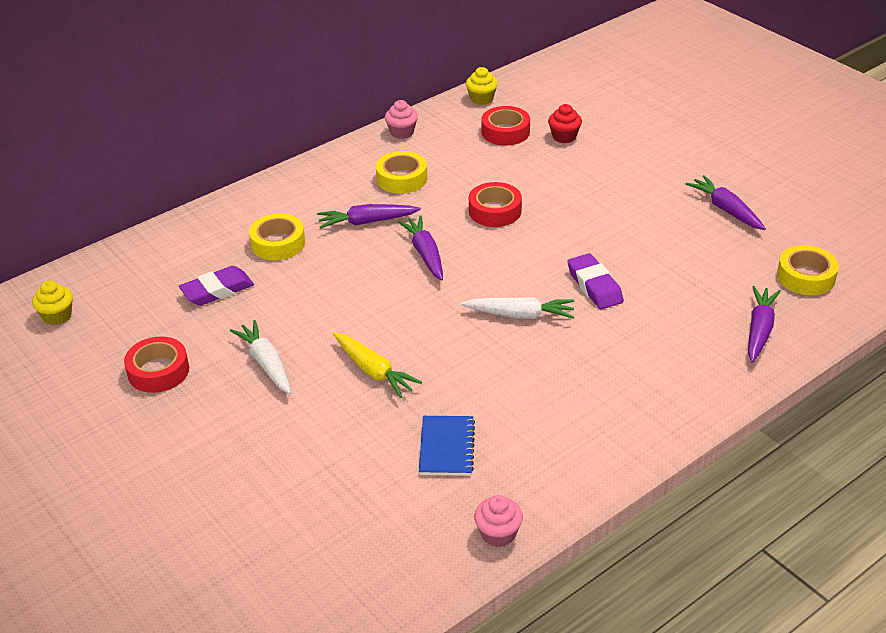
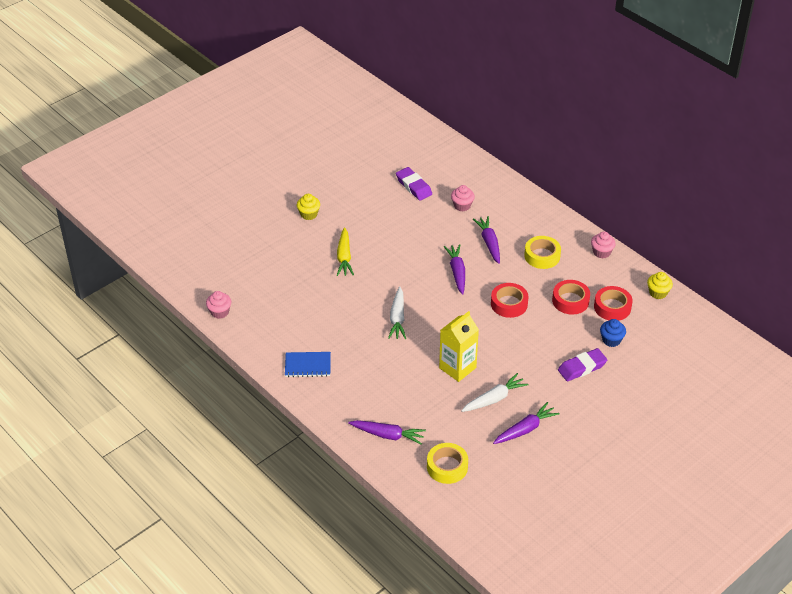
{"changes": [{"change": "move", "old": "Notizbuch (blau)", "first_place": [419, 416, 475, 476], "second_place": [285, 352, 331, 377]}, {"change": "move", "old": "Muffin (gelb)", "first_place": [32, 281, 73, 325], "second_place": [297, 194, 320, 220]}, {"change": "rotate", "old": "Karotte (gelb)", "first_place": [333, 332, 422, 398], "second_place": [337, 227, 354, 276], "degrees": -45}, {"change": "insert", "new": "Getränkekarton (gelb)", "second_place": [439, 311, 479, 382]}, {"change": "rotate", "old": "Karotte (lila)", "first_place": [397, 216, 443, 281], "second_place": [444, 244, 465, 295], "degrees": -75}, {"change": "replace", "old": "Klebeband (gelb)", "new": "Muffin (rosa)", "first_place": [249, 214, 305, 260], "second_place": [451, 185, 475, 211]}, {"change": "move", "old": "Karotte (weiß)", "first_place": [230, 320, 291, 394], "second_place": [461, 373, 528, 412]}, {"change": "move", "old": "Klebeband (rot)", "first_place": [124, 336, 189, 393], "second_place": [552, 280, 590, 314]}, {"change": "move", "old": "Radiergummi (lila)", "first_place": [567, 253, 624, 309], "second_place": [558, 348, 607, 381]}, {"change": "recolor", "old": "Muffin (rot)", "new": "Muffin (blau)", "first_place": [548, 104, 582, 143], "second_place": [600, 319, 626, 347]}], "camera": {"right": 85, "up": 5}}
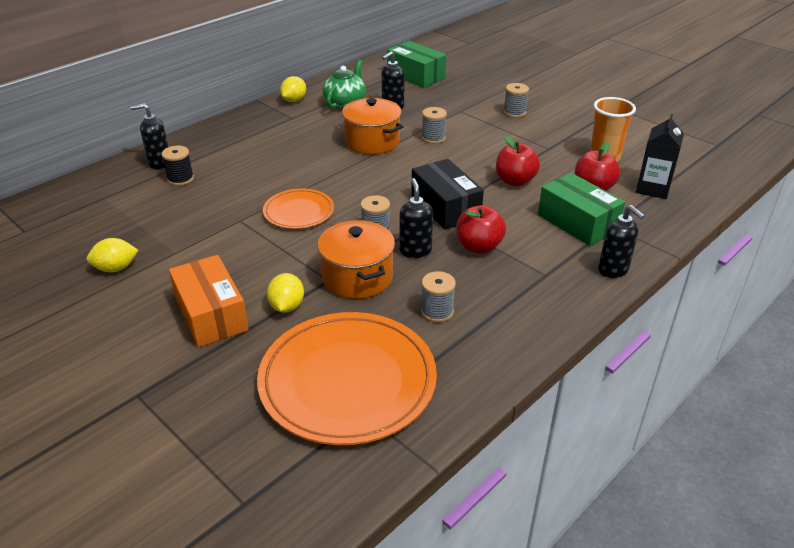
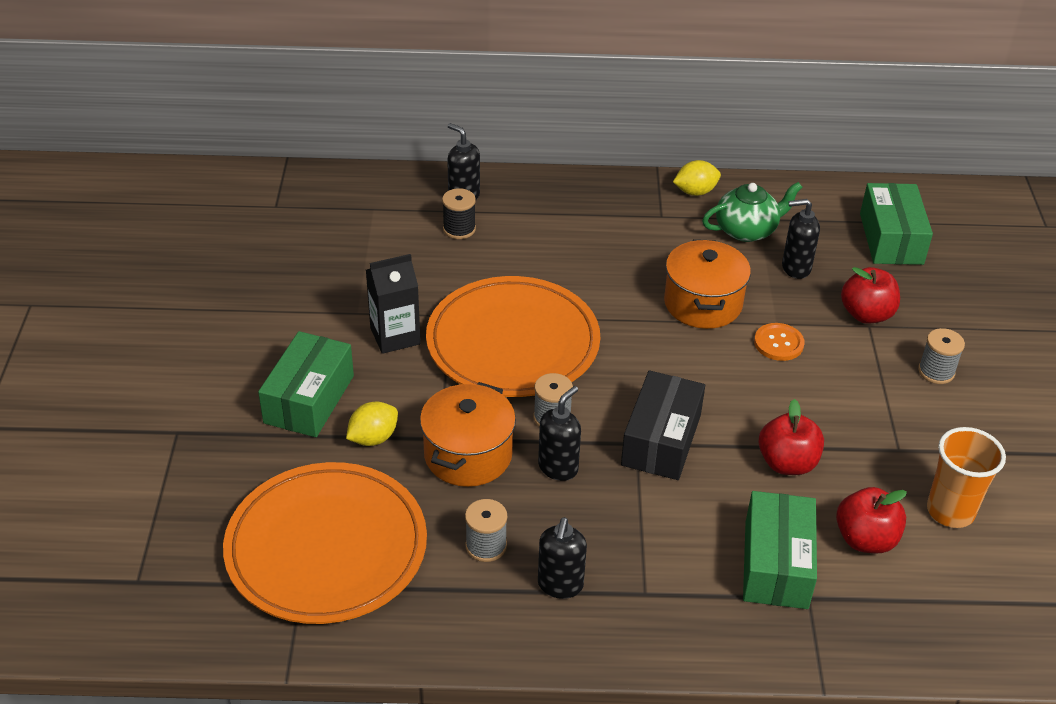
{"changes": [{"change": "recolor", "old": "Schachtel (orange)", "new": "Schachtel (grün)", "first_place": [169, 255, 249, 347], "second_place": [258, 331, 354, 437]}, {"change": "move", "old": "Getränkekarton (schwarz)", "first_place": [636, 114, 684, 199], "second_place": [366, 254, 421, 354]}, {"change": "resize", "old": "Teller (orange)", "first_place": [263, 188, 334, 229], "second_place": [426, 276, 600, 397], "factor": 1.9}, {"change": "move", "old": "Seifenspender (schwarz)", "first_place": [598, 205, 645, 278], "second_place": [538, 517, 587, 599]}, {"change": "replace", "old": "Garnrolle (grau)", "new": "Knopf (orange)", "first_place": [422, 107, 447, 144], "second_place": [754, 323, 804, 361]}, {"change": "move", "old": "Apfel (rot)", "first_place": [457, 205, 506, 254], "second_place": [841, 267, 900, 324]}, {"change": "delete", "old": "Zitrone (gelb)", "first_place": [87, 238, 139, 272]}], "camera": {"right": 45, "up": 5}}
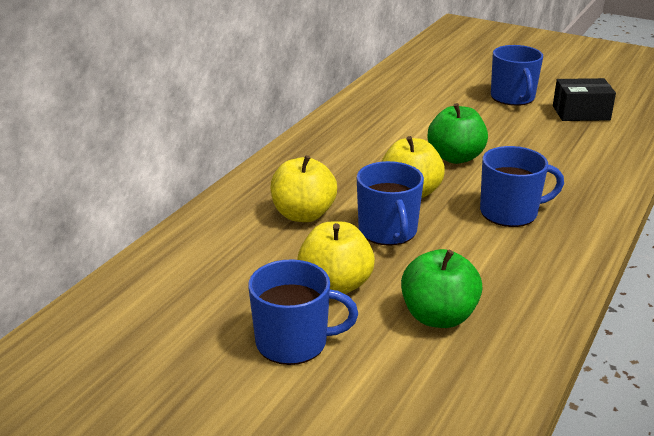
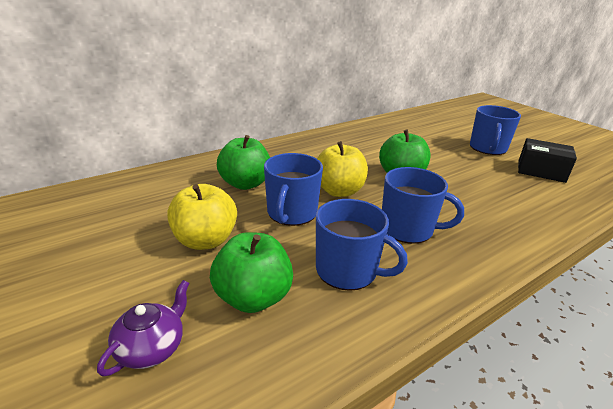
{"changes": [{"change": "insert", "new": "Teekanne (lila)", "second_place": [97, 280, 189, 377]}, {"change": "recolor", "old": "Apfel (gelb)", "new": "Apfel (grün)", "first_place": [270, 155, 337, 222], "second_place": [217, 135, 270, 190]}, {"change": "move", "old": "Tasse (blau)", "first_place": [248, 259, 358, 365], "second_place": [316, 199, 408, 291]}], "camera": {"right": 25, "up": 0}}
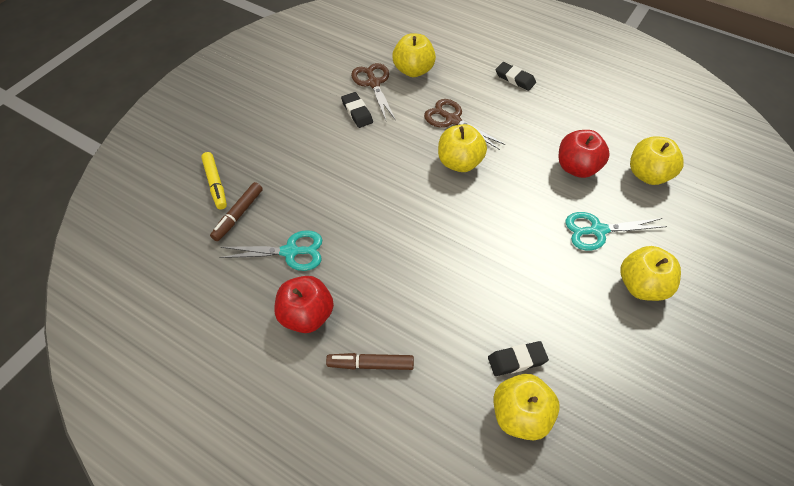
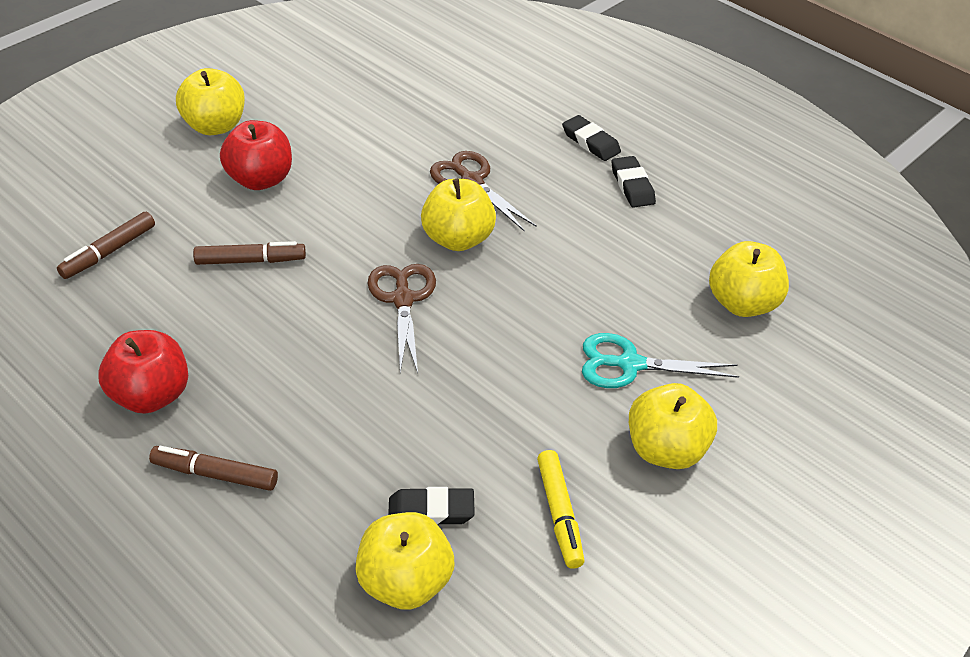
{"changes": [{"change": "move", "old": "Apfel (gelb)", "first_place": [392, 33, 436, 77], "second_place": [176, 68, 245, 135]}, {"change": "insert", "new": "Filzstift (braun)", "second_place": [193, 241, 306, 265]}, {"change": "move", "old": "Apfel (rot)", "first_place": [559, 130, 610, 178], "second_place": [220, 120, 292, 190]}, {"change": "move", "old": "Schere (braun)", "first_place": [351, 63, 395, 120], "second_place": [367, 264, 436, 373]}, {"change": "move", "old": "Filzstift (gelb)", "first_place": [201, 152, 227, 209], "second_place": [537, 450, 585, 569]}, {"change": "move", "old": "Radiergummi (schwarz)", "first_place": [341, 92, 373, 128], "second_place": [612, 156, 656, 208]}, {"change": "delete", "old": "Schere (türkis)", "first_place": [219, 230, 322, 271]}], "camera": {"right": 10, "up": -10}}
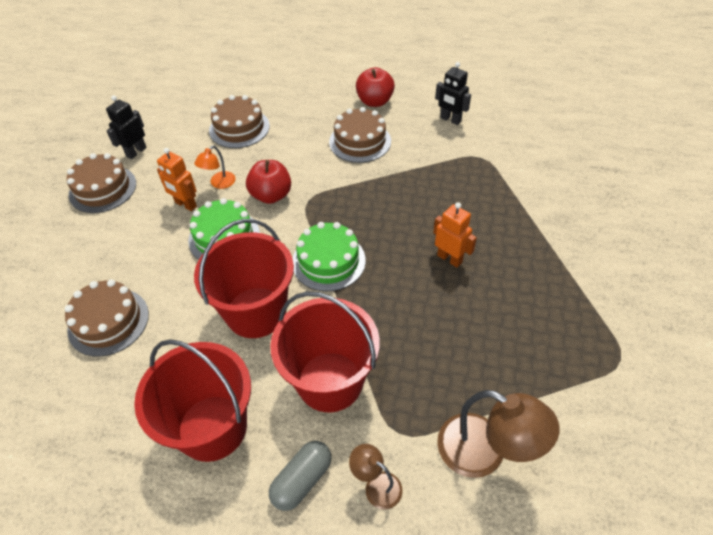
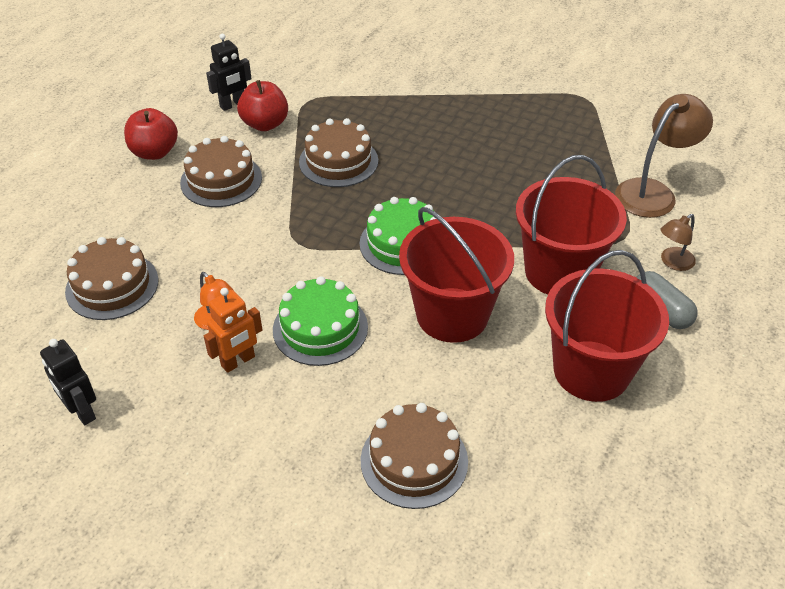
{"changes": [{"change": "move", "old": "Apfel (rot)", "first_place": [246, 160, 291, 204], "second_place": [237, 80, 288, 131]}, {"change": "move", "old": "Kuchen (braun)", "first_place": [67, 153, 136, 213], "second_place": [299, 118, 378, 187]}, {"change": "delete", "old": "Roboter (orange)", "first_place": [433, 202, 477, 268]}], "camera": {"right": -75, "up": -5}}
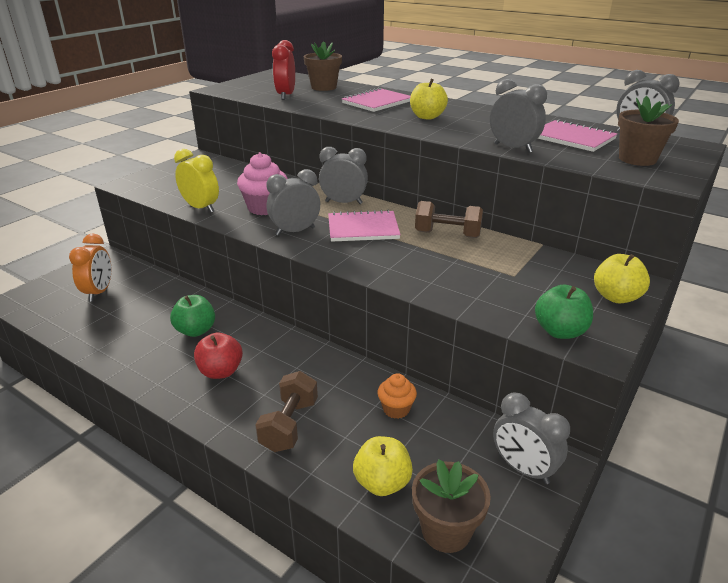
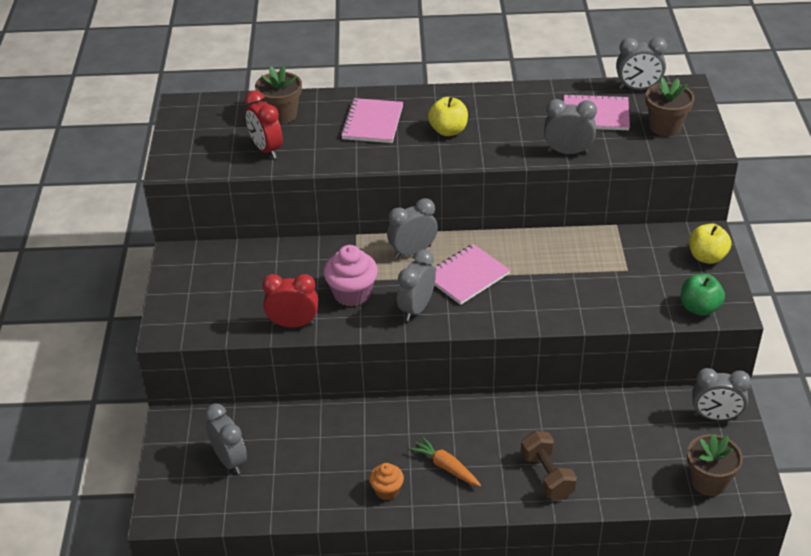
{"changes": [{"change": "recolor", "old": "Wecker (orange)", "new": "Wecker (grau)", "first_place": [69, 233, 111, 302], "second_place": [205, 403, 247, 474]}, {"change": "recolor", "old": "Wecker (gelb)", "new": "Wecker (rot)", "first_place": [174, 149, 219, 213], "second_place": [262, 274, 318, 328]}, {"change": "move", "old": "Muffin (orange)", "first_place": [378, 373, 417, 419], "second_place": [369, 463, 404, 500]}, {"change": "replace", "old": "Apfel (rot)", "new": "Karotte (orange)", "first_place": [194, 333, 243, 379], "second_place": [409, 436, 481, 486]}, {"change": "delete", "old": "Apfel (grün)", "first_place": [170, 295, 215, 337]}, {"change": "delete", "old": "Apfel (gelb)", "first_place": [353, 436, 413, 496]}, {"change": "delete", "old": "Hantel (braun)", "first_place": [415, 201, 483, 238]}], "camera": {"right": -35, "up": 10}}
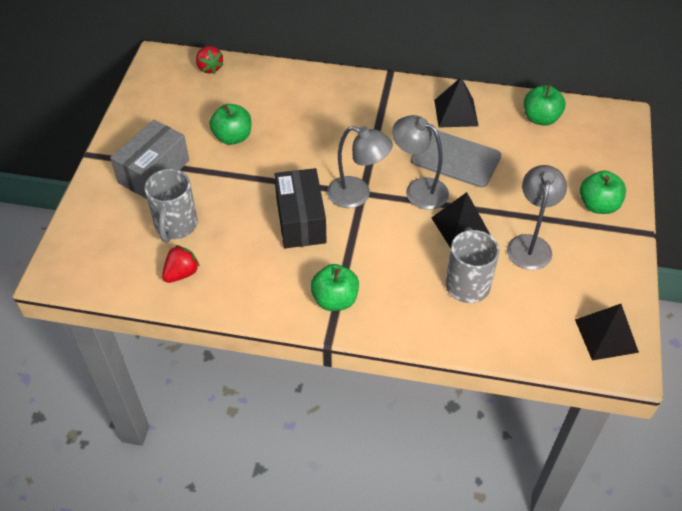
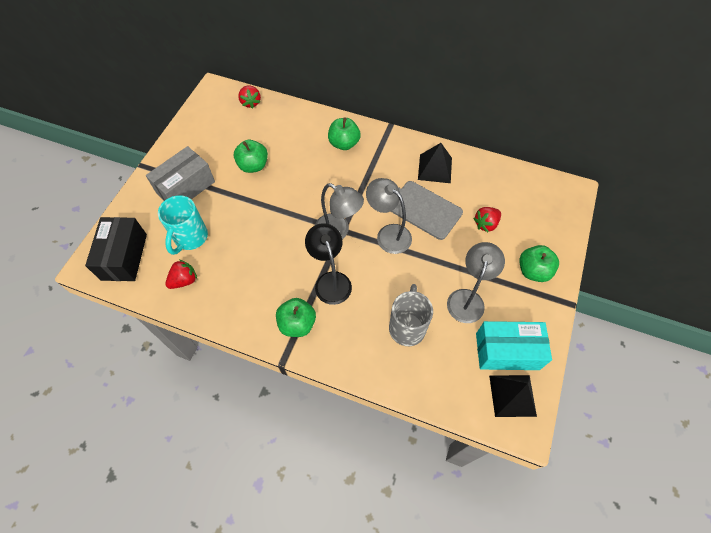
{"changes": [{"change": "move", "old": "Schachtel (schwarz)", "first_place": [274, 168, 327, 248], "second_place": [85, 217, 147, 281]}, {"change": "recolor", "old": "Tasse (grau)", "new": "Tasse (türkis)", "first_place": [145, 169, 198, 243], "second_place": [158, 195, 208, 255]}, {"change": "insert", "new": "Lampe (schwarz)", "second_place": [305, 223, 352, 305]}, {"change": "move", "old": "Apfel (grün)", "first_place": [524, 84, 565, 126], "second_place": [328, 117, 361, 150]}, {"change": "insert", "new": "Erdbeere (rot)", "second_place": [473, 207, 501, 232]}, {"change": "insert", "new": "Schachtel (türkis)", "second_place": [476, 321, 552, 370]}, {"change": "delete", "old": "Pyramide (schwarz)", "first_place": [431, 192, 490, 248]}], "camera": {"right": 10, "up": 10}}
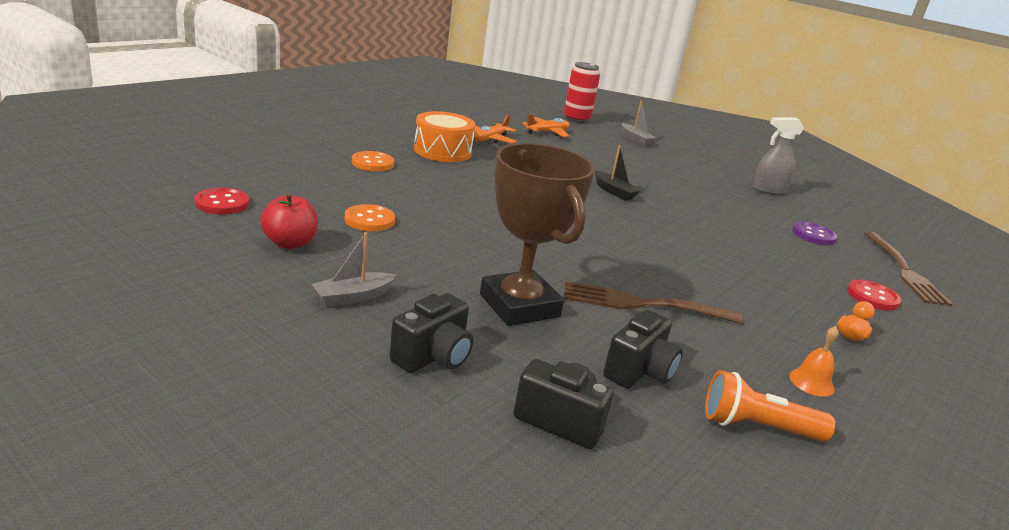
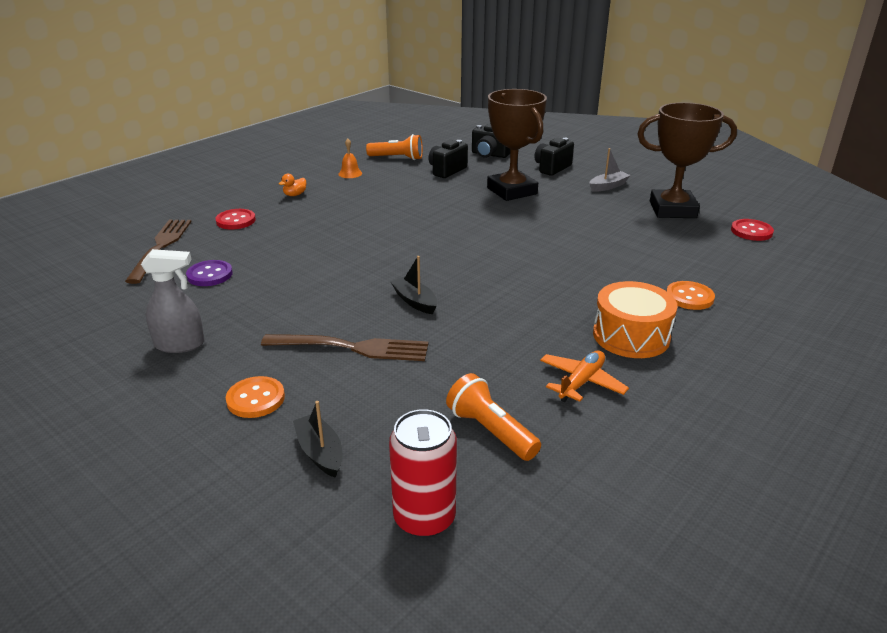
{"changes": [{"change": "move", "old": "Knopf (orange)", "first_place": [344, 204, 395, 231], "second_place": [226, 376, 285, 418]}, {"change": "move", "old": "Gabel (braun)", "first_place": [564, 281, 743, 324], "second_place": [261, 334, 428, 361]}, {"change": "recolor", "old": "Boot (grau)", "new": "Boot (schwarz)", "first_place": [622, 101, 656, 146], "second_place": [293, 401, 342, 478]}, {"change": "replace", "old": "Flugzeug (orange)", "new": "Taschenlampe (orange)", "first_place": [522, 114, 570, 137], "second_place": [446, 373, 541, 461]}, {"change": "replace", "old": "Apfel (rot)", "new": "Pokal (braun)", "first_place": [260, 193, 318, 249], "second_place": [637, 102, 737, 218]}], "camera": {"right": -175, "up": 5}}
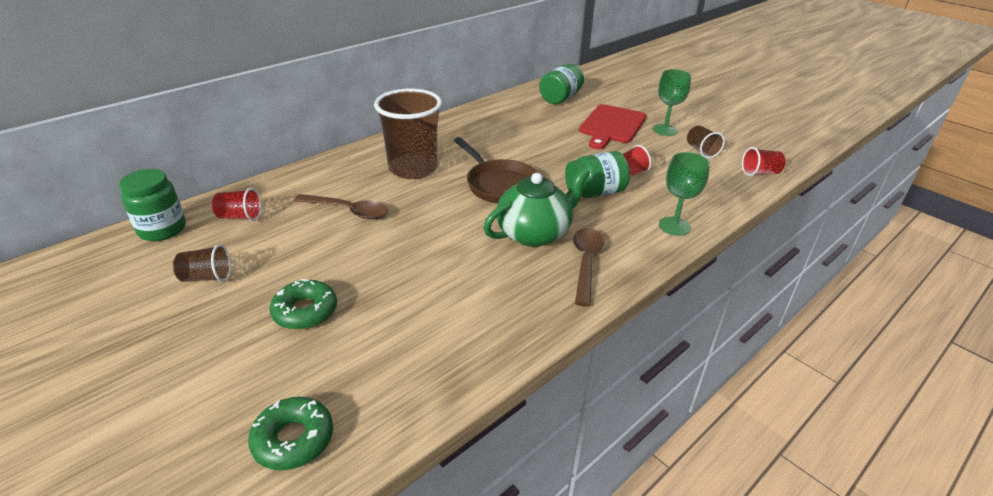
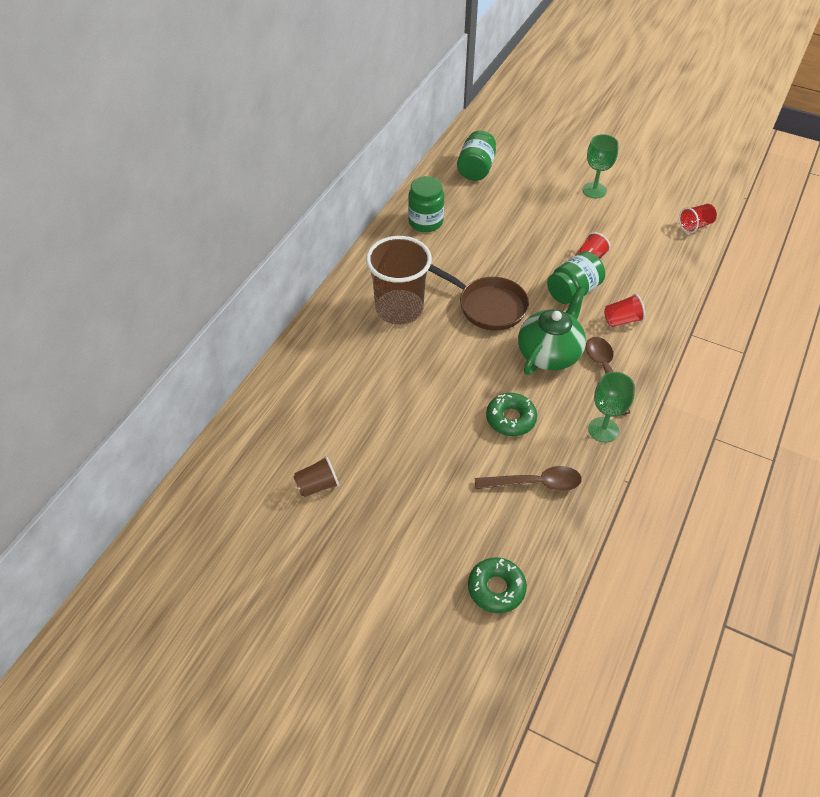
{"changes": [{"change": "move", "old": "Einmachglas (grün)", "first_place": [119, 169, 186, 241], "second_place": [408, 176, 444, 232]}, {"change": "move", "old": "Löffel (braun)", "first_place": [294, 194, 388, 219], "second_place": [475, 466, 582, 491]}, {"change": "move", "old": "Donut (grün)", "first_place": [270, 279, 337, 330], "second_place": [486, 393, 537, 436]}, {"change": "move", "old": "Kelch (grün)", "first_place": [659, 152, 710, 236], "second_place": [588, 372, 635, 442]}, {"change": "move", "old": "Becher (rot)", "first_place": [211, 188, 261, 221], "second_place": [604, 294, 645, 327]}, {"change": "delete", "old": "Schneidebrett (rot)", "first_place": [579, 104, 647, 149]}, {"change": "delete", "old": "Becher (braun)", "first_place": [687, 125, 725, 158]}], "camera": {"right": -20, "up": 15}}
